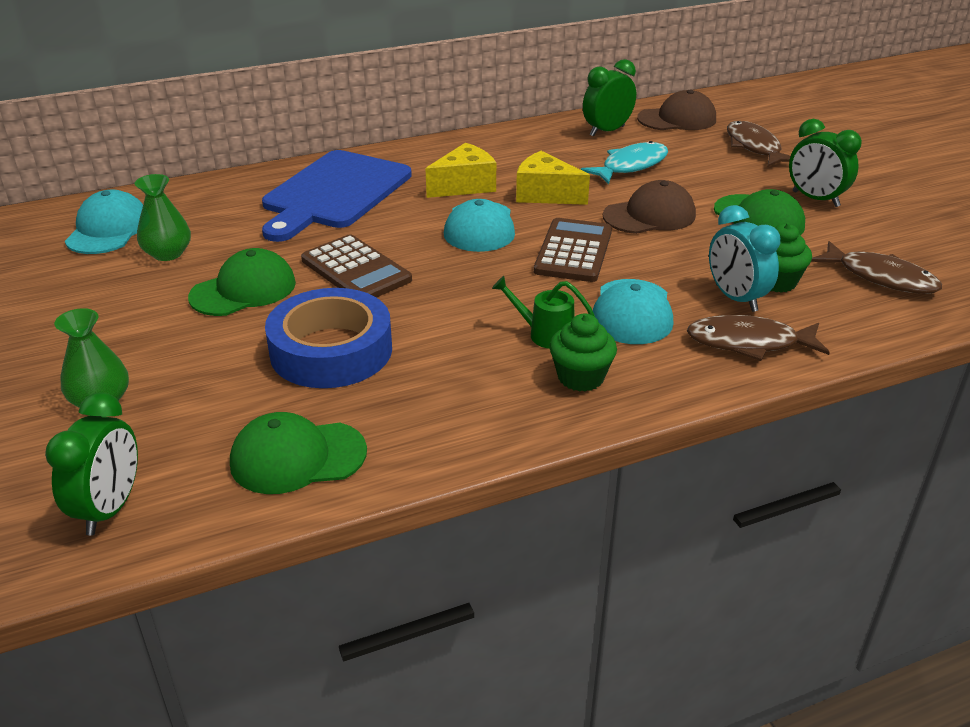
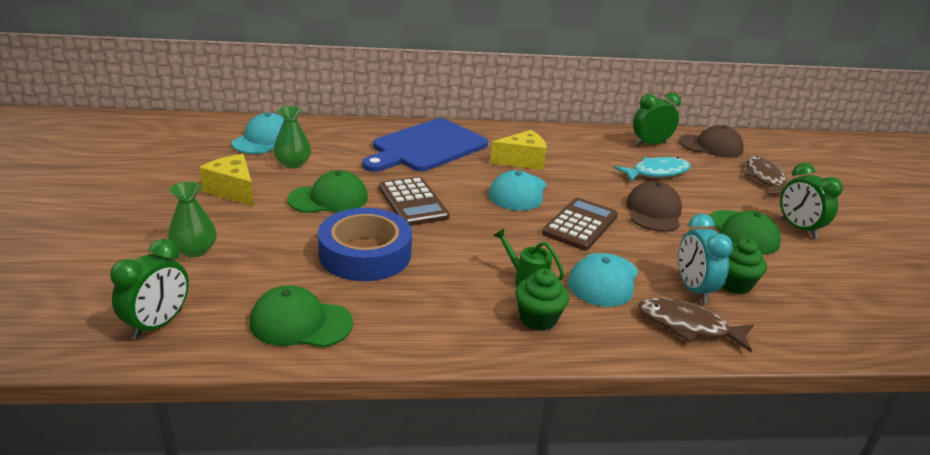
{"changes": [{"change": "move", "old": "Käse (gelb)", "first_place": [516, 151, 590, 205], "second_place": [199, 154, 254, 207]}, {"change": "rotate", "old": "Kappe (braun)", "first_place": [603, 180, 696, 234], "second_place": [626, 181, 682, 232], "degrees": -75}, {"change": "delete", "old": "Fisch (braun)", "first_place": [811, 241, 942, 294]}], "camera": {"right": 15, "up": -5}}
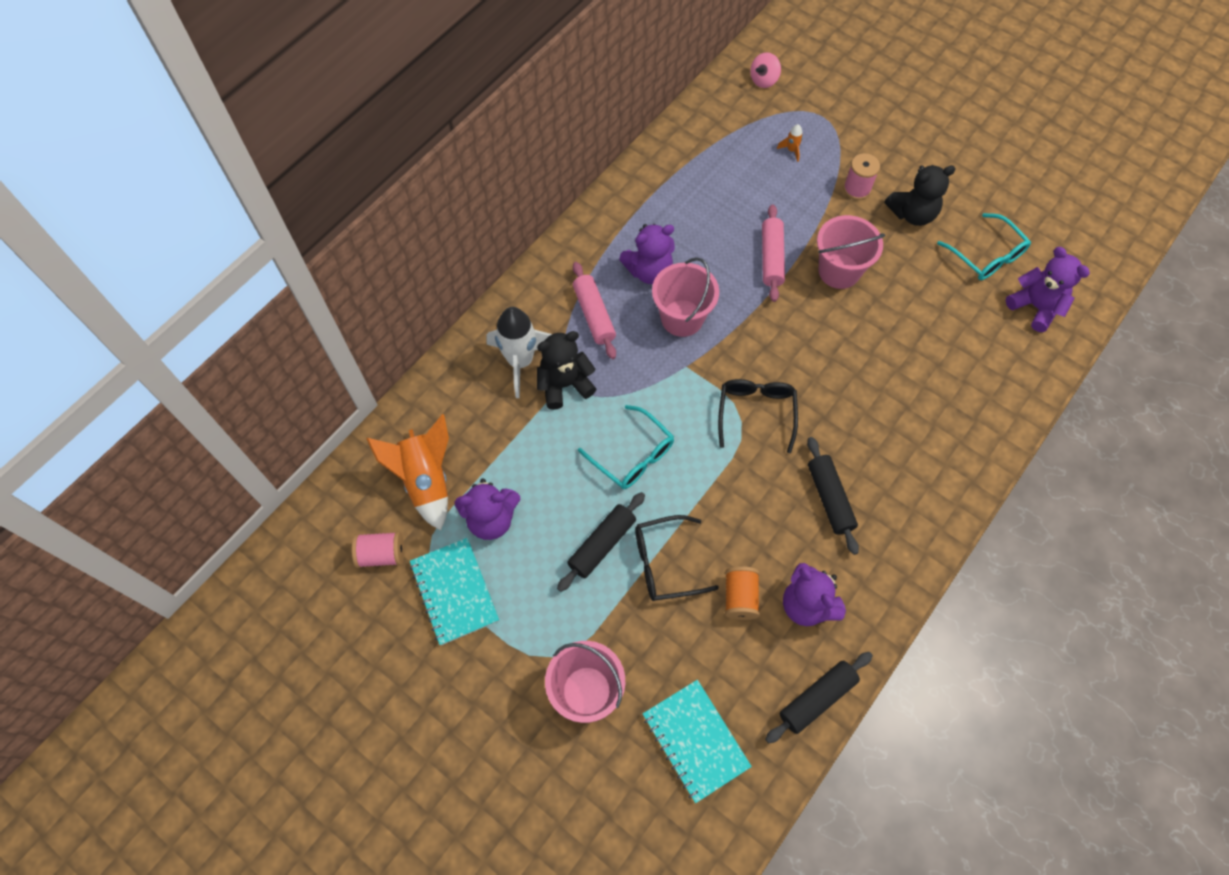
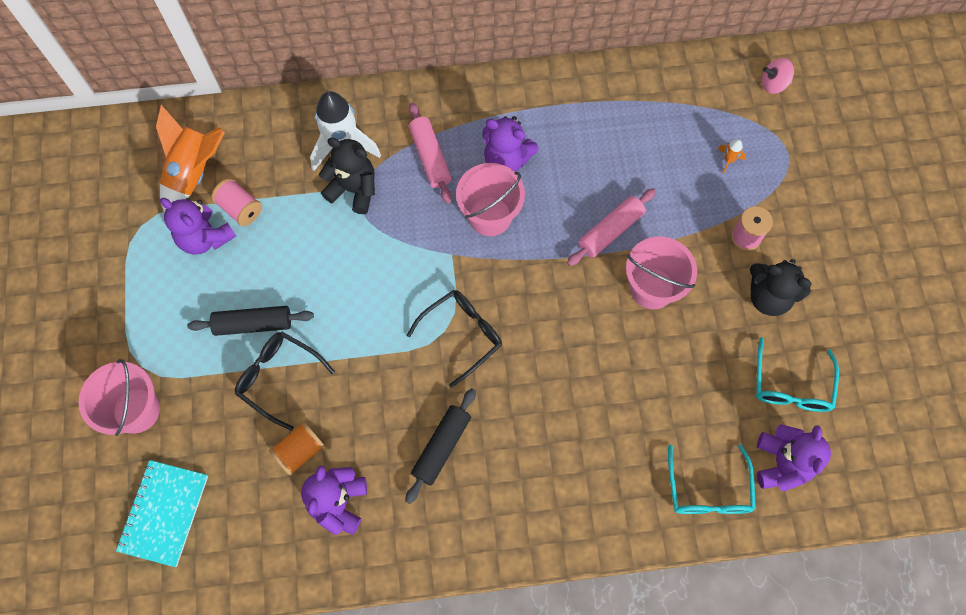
{"changes": [{"change": "move", "old": "Garnrolle (rosa)", "first_place": [352, 531, 404, 568], "second_place": [211, 178, 262, 226]}, {"change": "rotate", "old": "Nudelholz (rosa)", "first_place": [573, 262, 616, 359], "second_place": [409, 103, 452, 203], "degrees": -45}, {"change": "move", "old": "Brille (türkis)", "first_place": [578, 405, 674, 489], "second_place": [668, 444, 756, 514]}, {"change": "delete", "old": "Notizbuch (türkis)", "first_place": [410, 538, 499, 645]}, {"change": "delete", "old": "Nudelholz (schwarz)", "first_place": [765, 652, 873, 743]}], "camera": {"right": 45, "up": 5}}
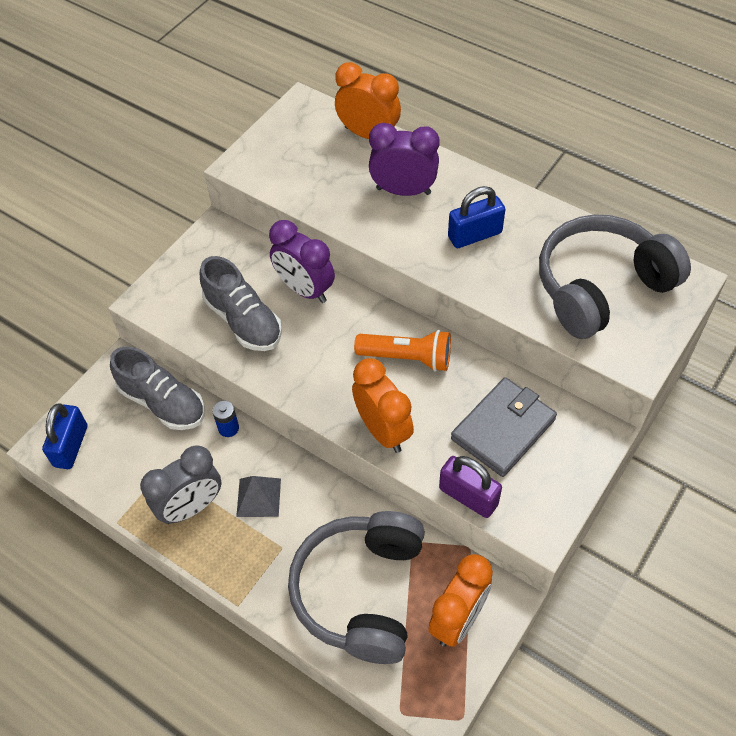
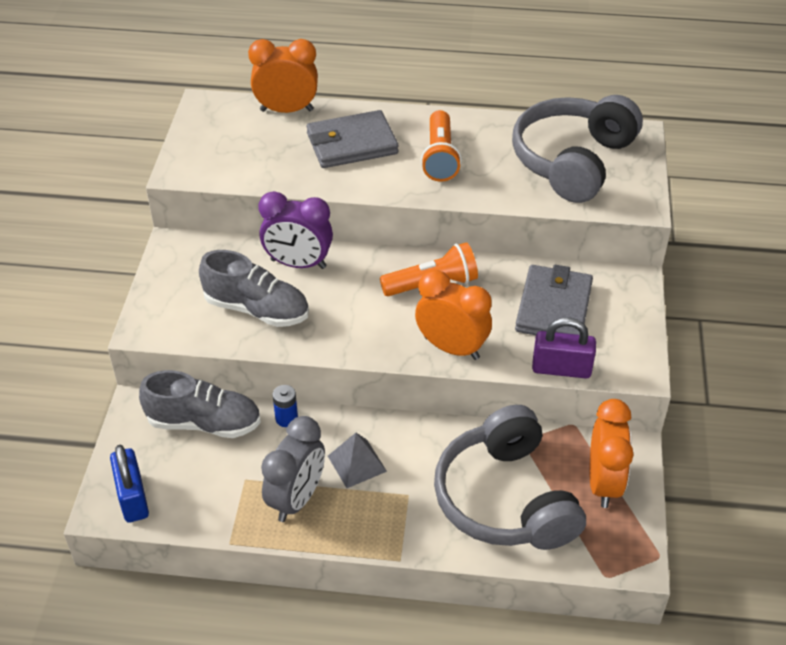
{"changes": [{"change": "replace", "old": "Wecker (lila)", "new": "Geldbörse (grau)", "first_place": [369, 123, 439, 196], "second_place": [306, 110, 398, 168]}, {"change": "replace", "old": "Vorhängeschloss (blau)", "new": "Taschenlampe (orange)", "first_place": [448, 186, 505, 248], "second_place": [421, 110, 462, 182]}], "camera": {"right": -30, "up": -10}}
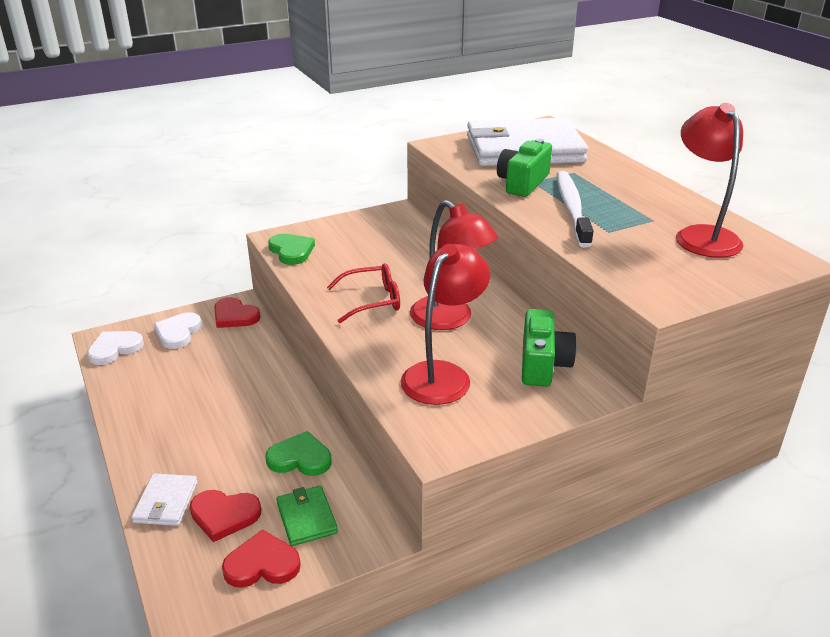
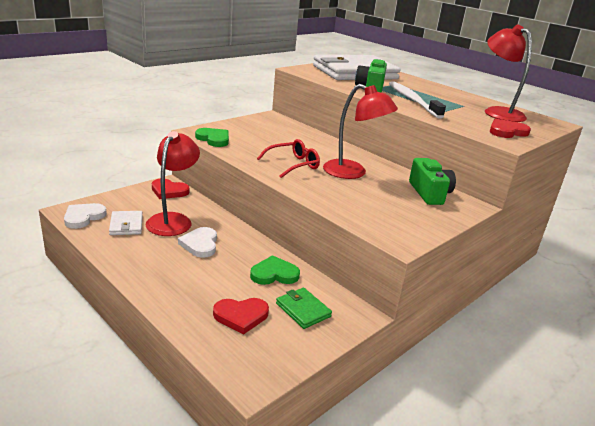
{"changes": [{"change": "move", "old": "Geldbörse (weiß)", "first_place": [132, 473, 197, 526], "second_place": [109, 211, 143, 235]}, {"change": "move", "old": "Lampe (rot)", "first_place": [401, 244, 490, 405], "second_place": [146, 131, 200, 236]}, {"change": "move", "old": "Herz (weiß)", "first_place": [154, 312, 202, 349], "second_place": [178, 227, 217, 258]}, {"change": "move", "old": "Herz (rot)", "first_place": [222, 529, 301, 588], "second_place": [490, 119, 531, 138]}], "camera": {"right": -20, "up": -5}}
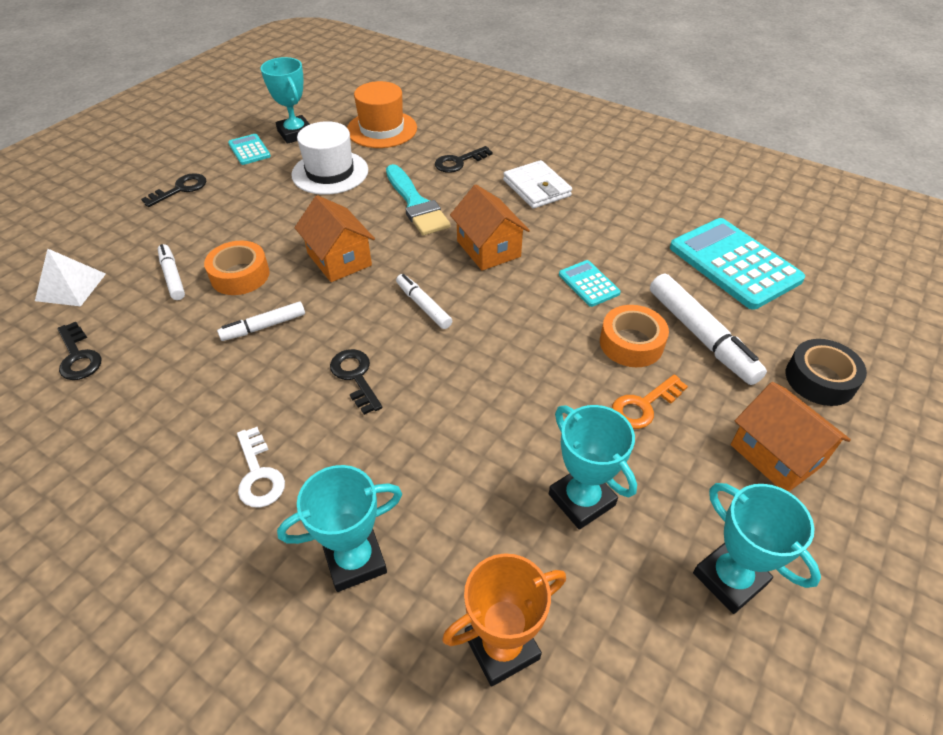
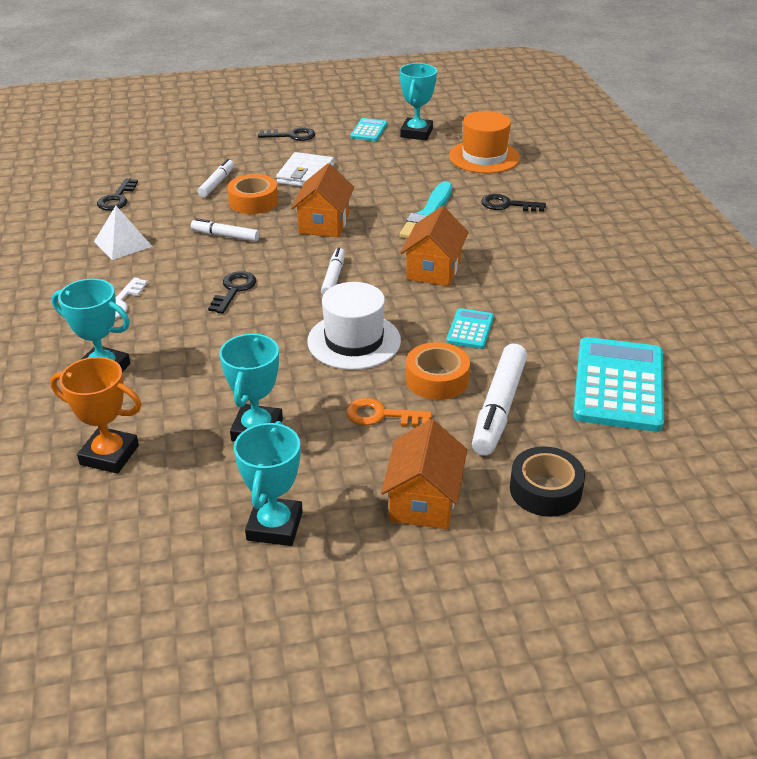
{"changes": [{"change": "move", "old": "Pyramide (weiß)", "first_place": [35, 249, 106, 306], "second_place": [94, 206, 153, 260]}, {"change": "move", "old": "Geldbörse (weiß)", "first_place": [503, 160, 572, 209], "second_place": [276, 152, 334, 187]}, {"change": "move", "old": "Hut (weiß)", "first_place": [291, 121, 368, 195], "second_place": [307, 282, 401, 370]}], "camera": {"right": 45, "up": -10}}
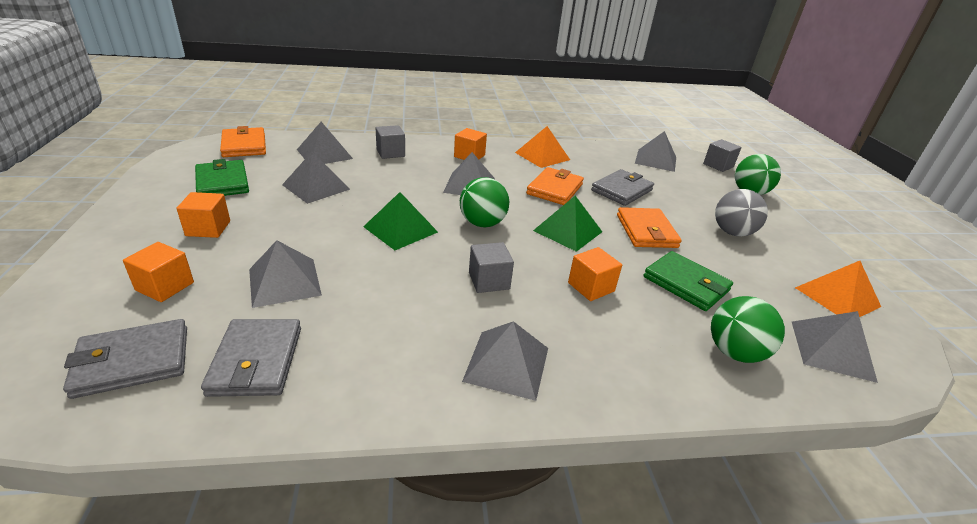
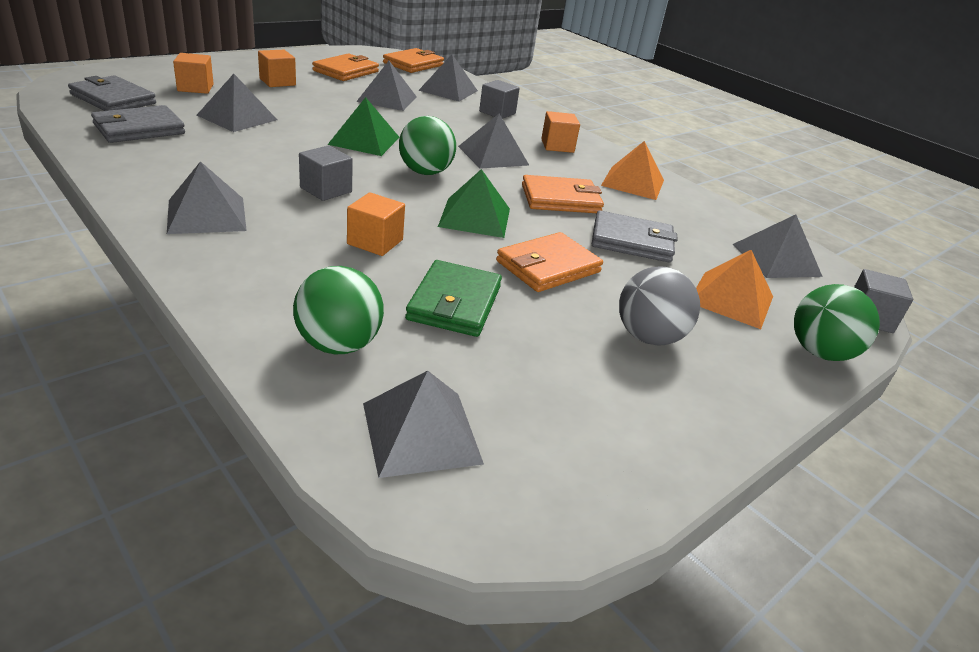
{"changes": [{"change": "recolor", "old": "Geldbörse (grün)", "new": "Geldbörse (orange)", "first_place": [195, 159, 249, 196], "second_place": [312, 53, 379, 81]}, {"change": "move", "old": "Pyramide (orange)", "first_place": [795, 261, 881, 317], "second_place": [696, 250, 773, 329]}], "camera": {"right": 55, "up": 0}}
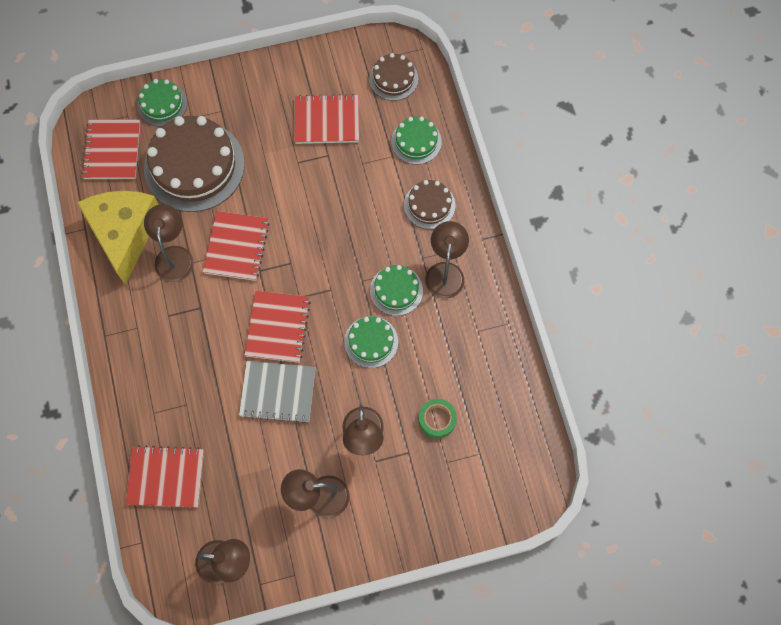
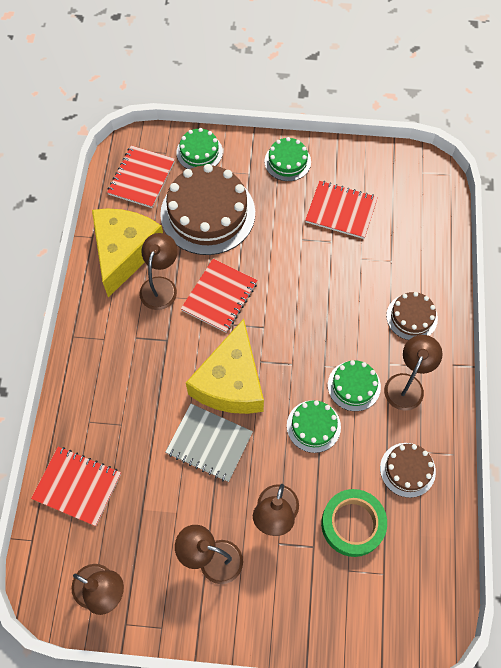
{"changes": [{"change": "replace", "old": "Notizbuch (rot)", "new": "Käse (gelb)", "first_place": [244, 291, 311, 363], "second_place": [186, 319, 264, 414]}, {"change": "move", "old": "Kuchen (grün)", "first_place": [391, 116, 442, 165], "second_place": [264, 137, 311, 181]}, {"change": "resize", "old": "Klebeband (grün)", "first_place": [419, 399, 457, 438], "second_place": [321, 489, 387, 557], "factor": 1.63}, {"change": "move", "old": "Kuchen (braun)", "first_place": [369, 53, 418, 101], "second_place": [380, 443, 436, 498]}], "camera": {"right": 20, "up": -5}}
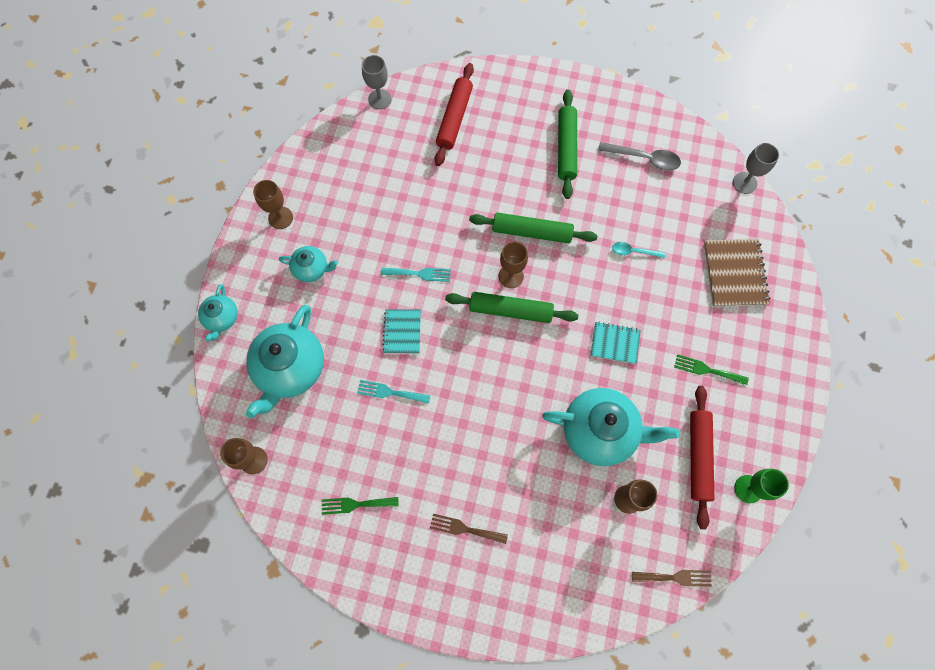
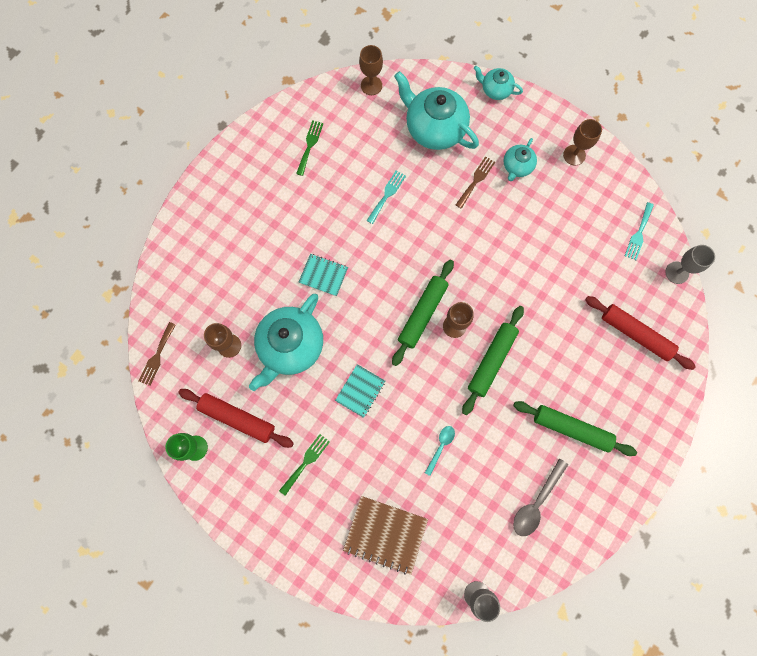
{"changes": [{"change": "move", "old": "Notizbuch (türkis)", "first_place": [382, 309, 421, 354], "second_place": [299, 254, 348, 296]}, {"change": "move", "old": "Gabel (braun)", "first_place": [430, 514, 508, 544], "second_place": [456, 156, 495, 209]}, {"change": "move", "old": "Gabel (türkis)", "first_place": [381, 268, 451, 282], "second_place": [625, 202, 654, 260]}], "camera": {"right": 110, "up": 5}}
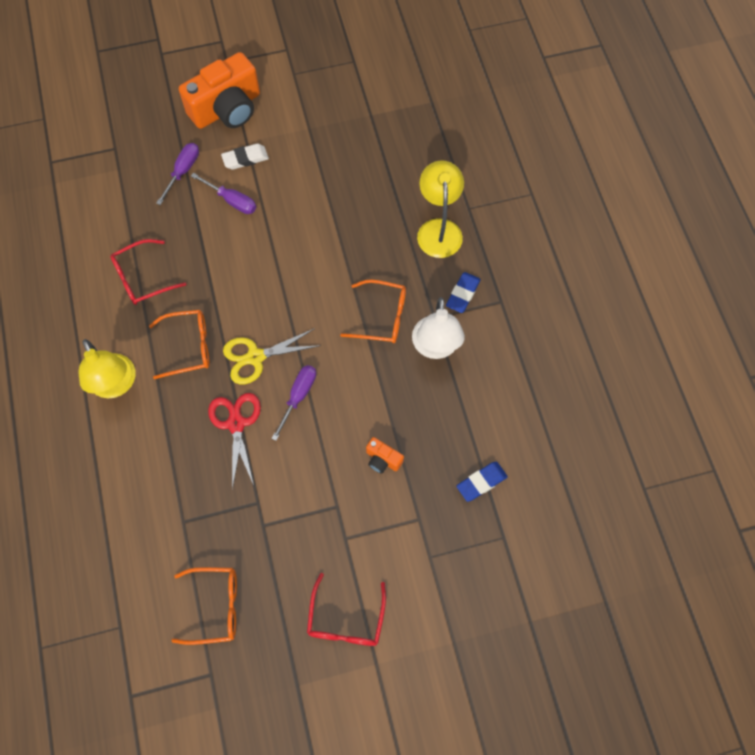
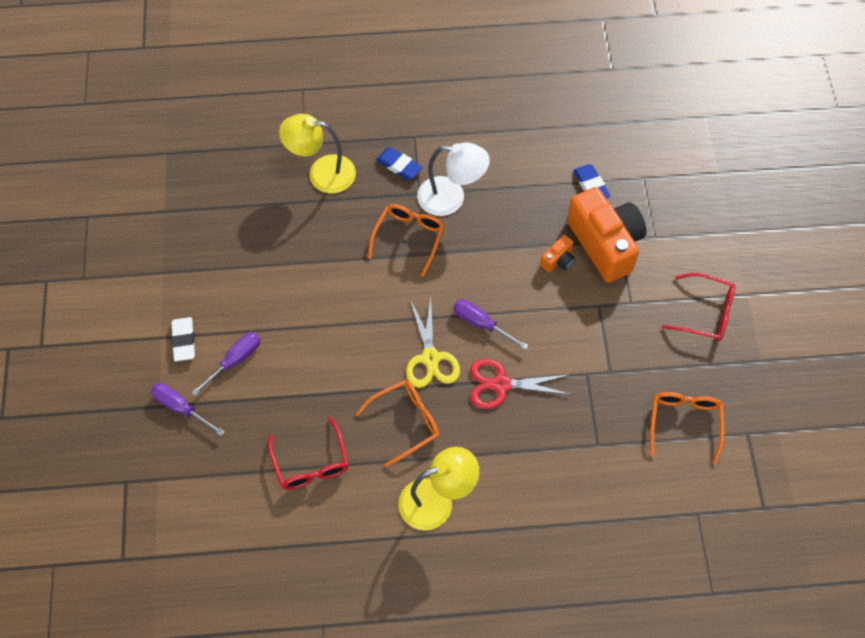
{"changes": [{"change": "rotate", "old": "Brille (orange)", "first_place": [149, 310, 210, 379], "second_place": [355, 380, 440, 467], "degrees": 60}, {"change": "move", "old": "Kamera (orange)", "first_place": [179, 52, 260, 129], "second_place": [567, 187, 647, 283]}], "camera": {"right": -80, "up": -5}}
